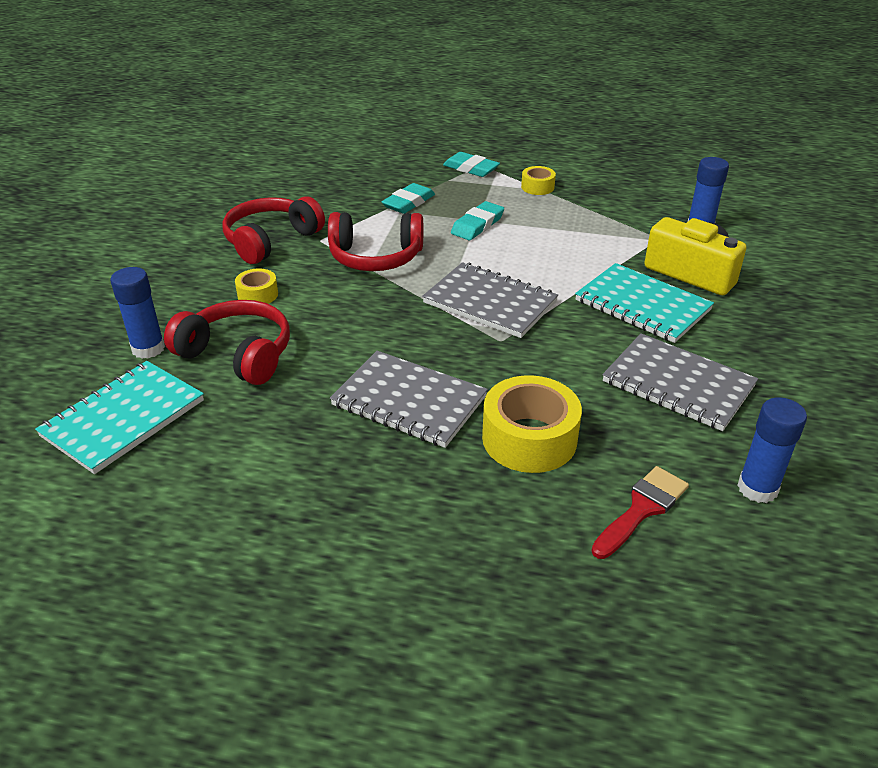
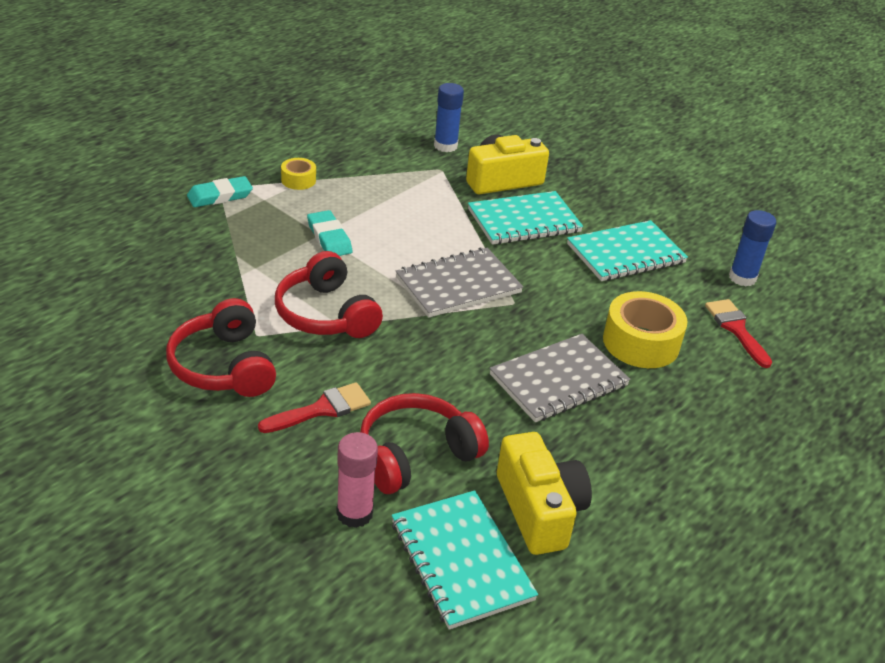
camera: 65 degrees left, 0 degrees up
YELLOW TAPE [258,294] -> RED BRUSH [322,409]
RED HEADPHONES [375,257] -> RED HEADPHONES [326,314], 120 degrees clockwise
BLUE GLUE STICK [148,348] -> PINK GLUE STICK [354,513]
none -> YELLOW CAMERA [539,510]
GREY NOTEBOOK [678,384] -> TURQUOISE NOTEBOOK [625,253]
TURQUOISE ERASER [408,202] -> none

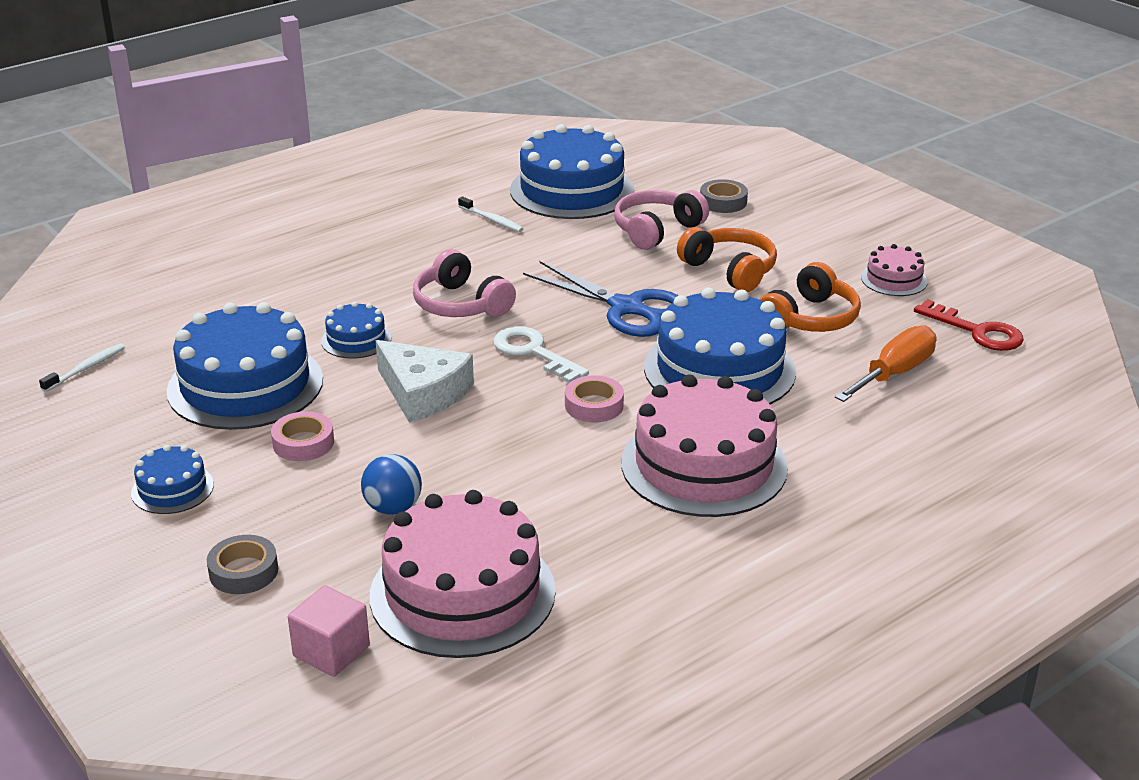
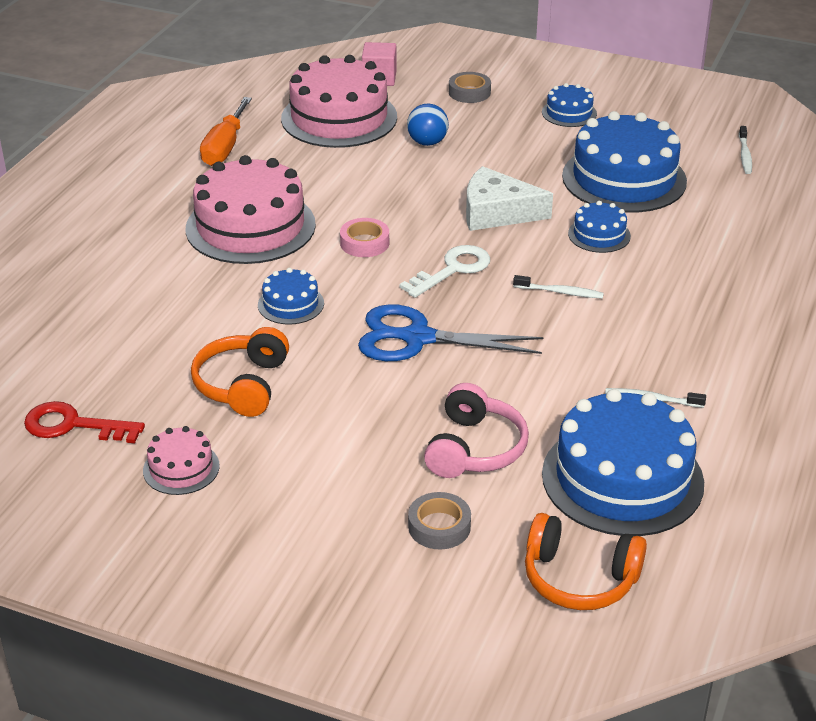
camera: 150 degrees right, 5 degrees up
ORANGE SCREWDRIVER [894,373] -> ORANGE SCREWDRIVER [225,147], relocated
BLUE CAKE [719,369] -> BLUE CAKE [291,304], x0.48
WHITE KEY [533,352] -> WHITE KEY [453,269], 60 degrees counterclockwise
PINK HEADPHONES [460,305] -> WHITE TOOTHBRUSH [560,292]
ORANGE HEADPHONES [730,270] -> ORANGE HEADPHONES [579,578], relocated
PINK TAPE [303,443] -> none

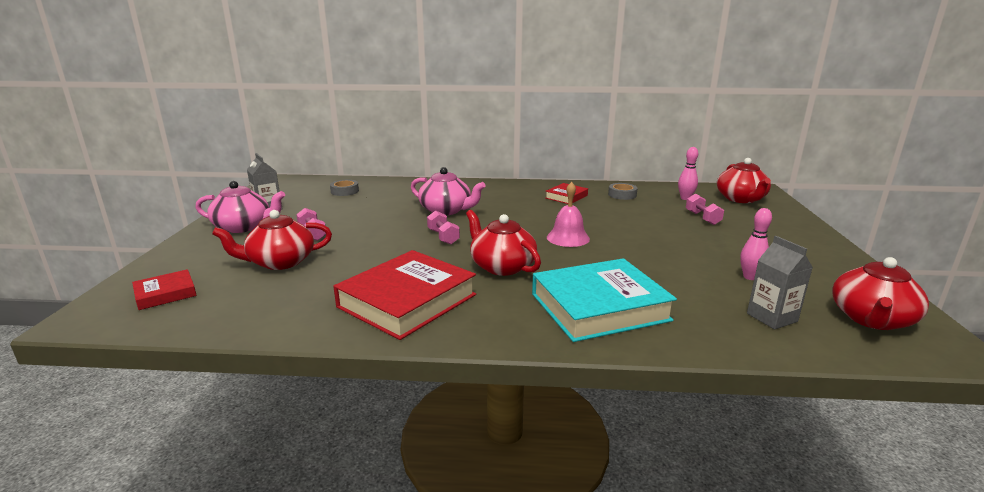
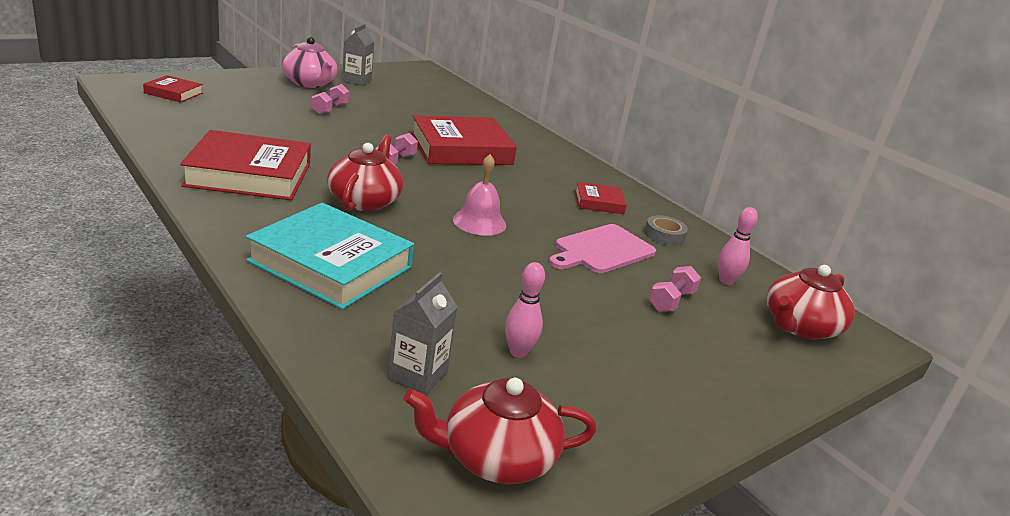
camera: 45 degrees right, 5 degrees up
PINK TEAPOT [446,210] -> RED BOOK [461,149]
none -> PINK CUTTING BOARD [602,250]
RED TEAPOT [280,262] -> none
GREY TAPE [345,191] -> none

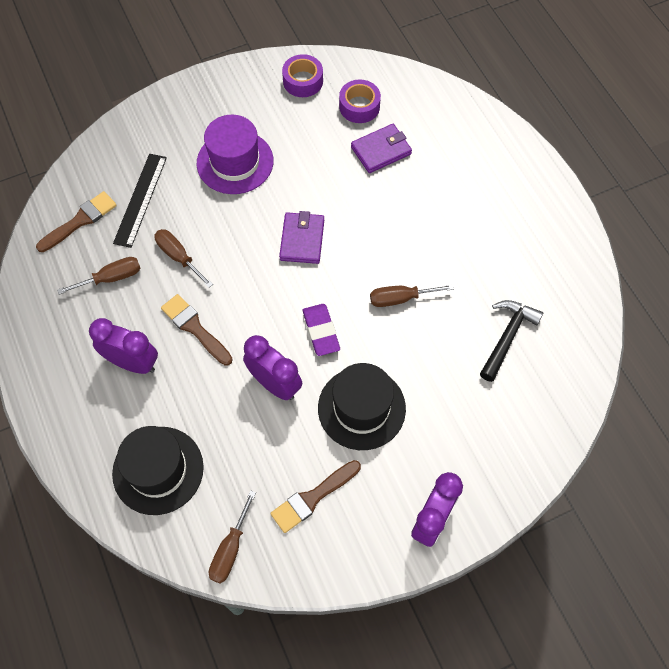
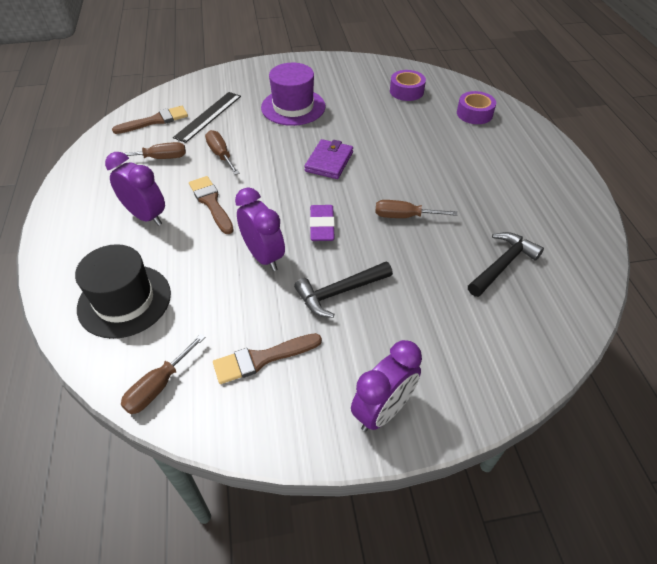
camera: 15 degrees right, 15 degrees down
BLACK HAT [361,408] -> BLACK HAMMER [339,292]
PURPLE TAPE [303,81] -> PURPLE TAPE [474,114], relocated
PURPLE WALLET [381,150] -> none

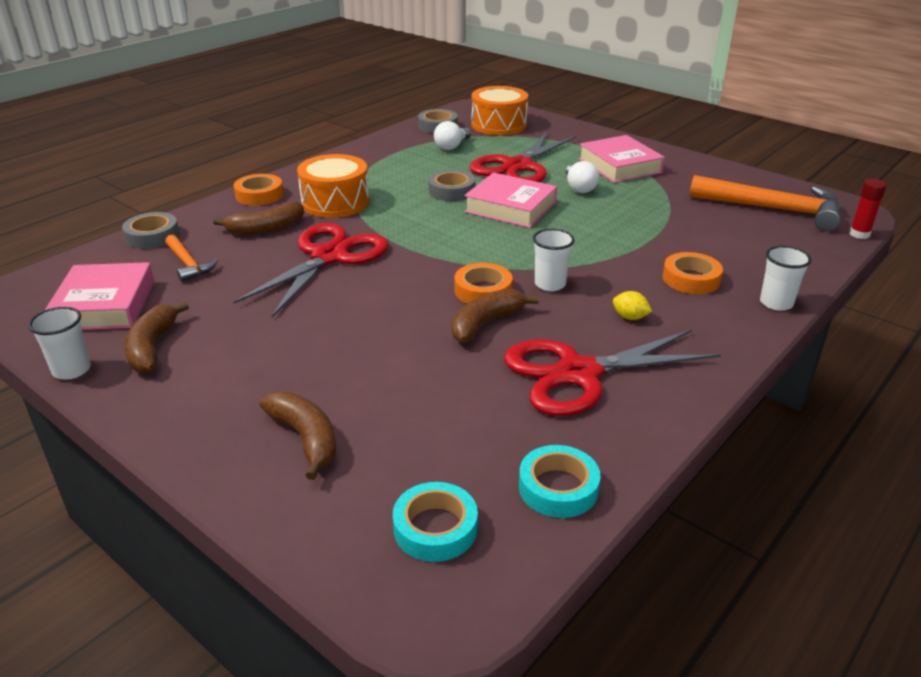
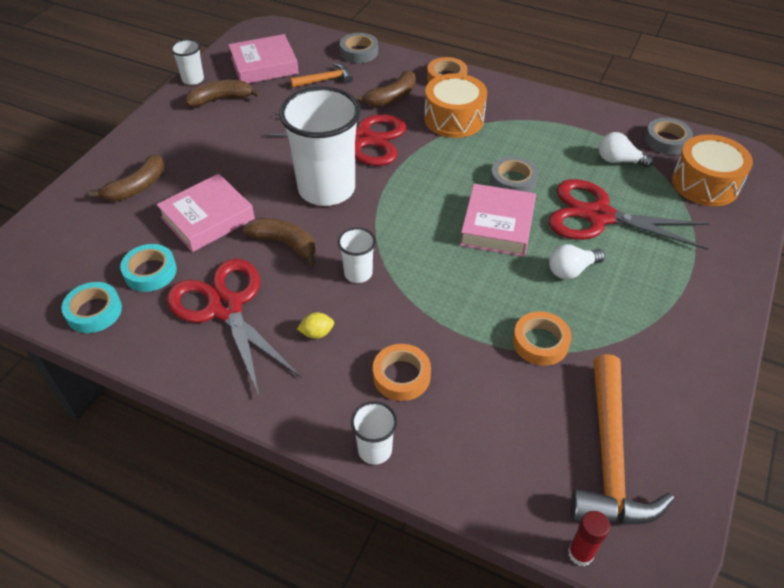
camera: 75 degrees right, 15 degrees up
TURQUOISE TAPE [435,528] -> TURQUOISE TAPE [150,272], relocated
PINK BOOK [619,166] -> PINK BOOK [207,218], relocated
none -> WHITE CUP [326,189]
ORANGE HAMMER [188,264] -> ORANGE HAMMER [325,80], 150 degrees counterclockwise
YELLOW LEMON [630,317] -> YELLOW LEMON [317,333], 60 degrees clockwise
BROWN BANANA [266,229] -> BROWN BANANA [391,97], 90 degrees counterclockwise
ORANGE TAPE [483,290] -> ORANGE TAPE [540,342], relocated

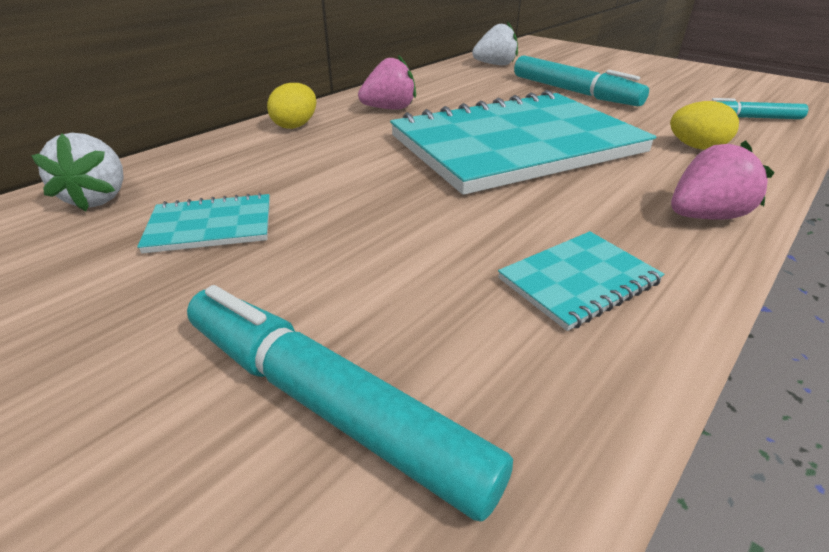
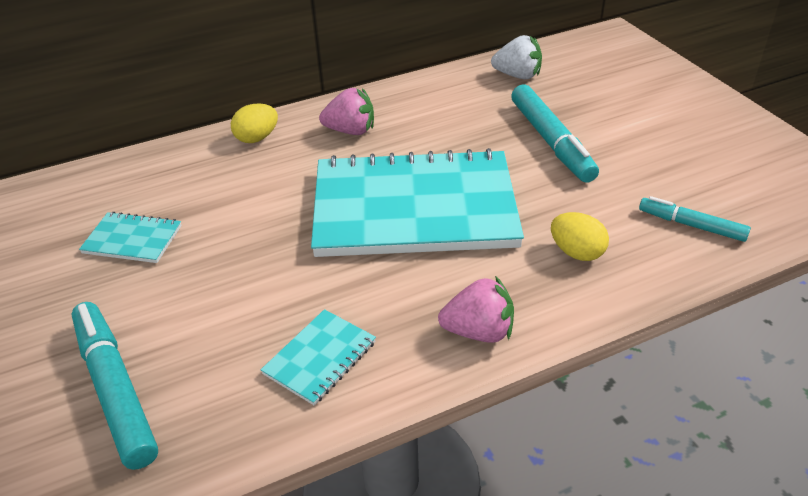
camera: 25 degrees right, 5 degrees up
TURQUOISE NOTEBOOK [578,281] -> TURQUOISE NOTEBOOK [320,358], 45 degrees counterclockwise
WHITE STRAWBERRY [99,198] -> none

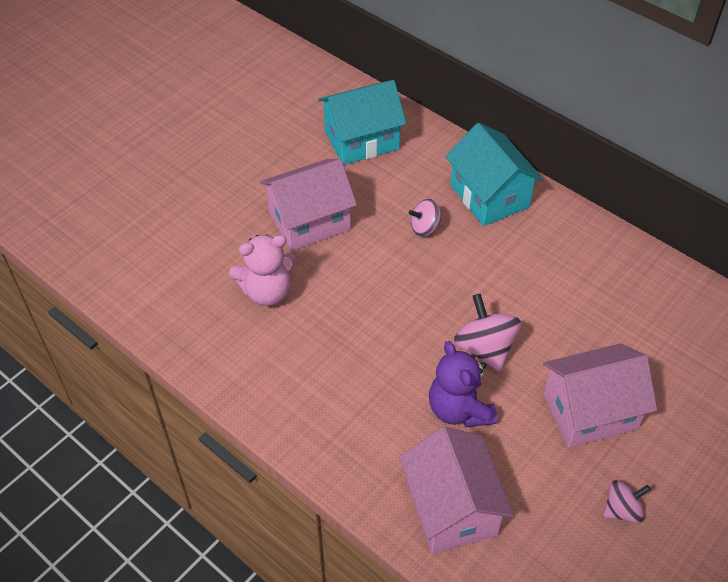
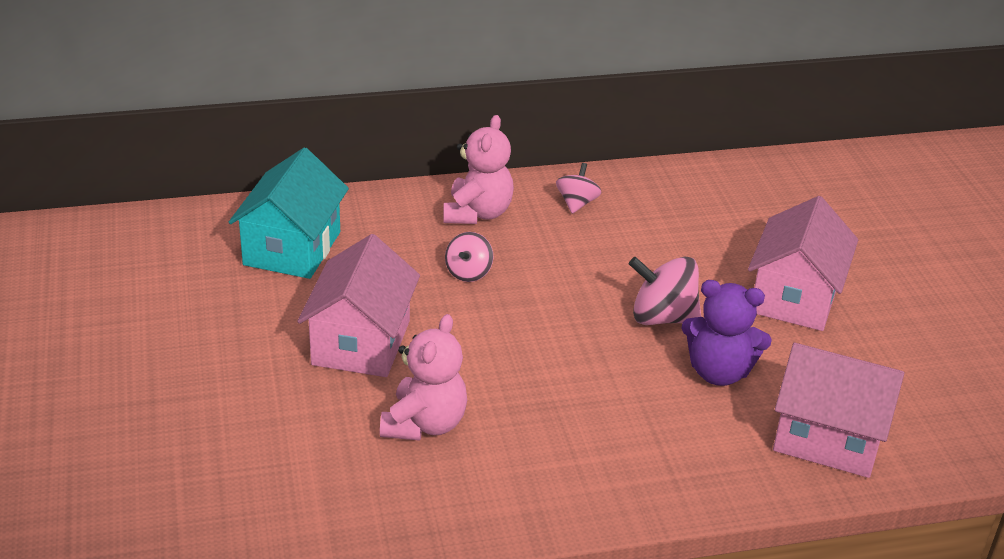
camera: 55 degrees left, 15 degrees down
TURQUOISE HOUSE [489,196] -> PINK TEDDY BEAR [477,213]
PINK SPINNING TOP [622,510] -> PINK SPINNING TOP [577,203], relocated

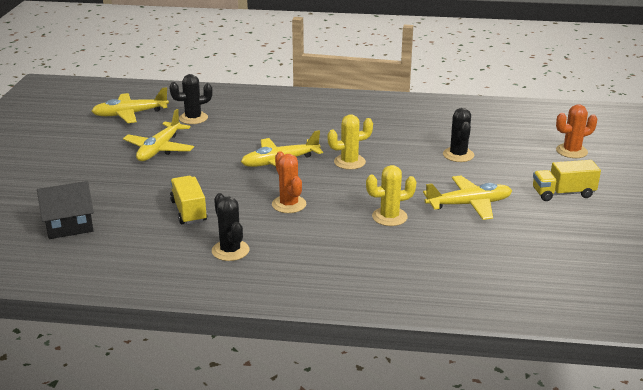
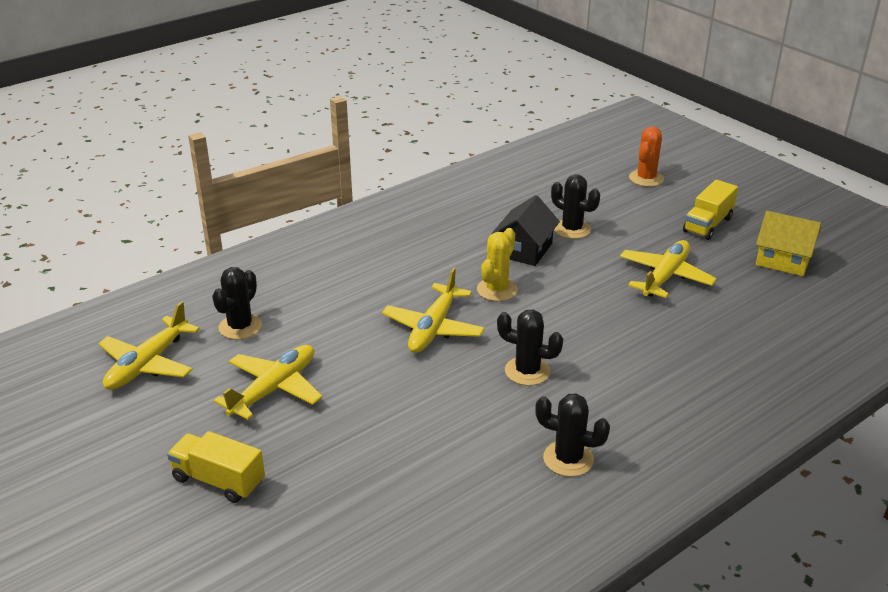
camera: 45 degrees left, 5 degrees up
YELLOW TRUCK [189,211] -> YELLOW TRUCK [219,480], relocated
YELLOW PLANE [159,149] -> YELLOW PLANE [274,389], 120 degrees counterclockwise
BLACK HOUSE [69,225] -> BLACK HOUSE [524,250], relocated
ORANGE CACTUS [289,204] -> BLACK CACTUS [527,371]
none -> YELLOW HOUSE [783,260]
YELLOW CACTUS [389,217] -> none

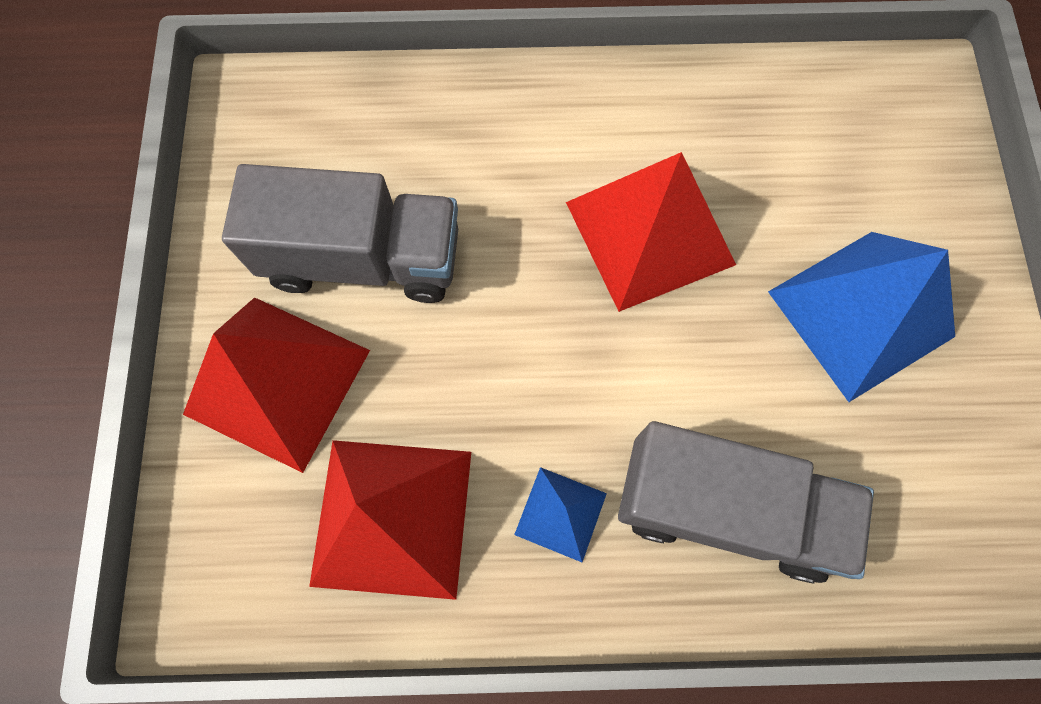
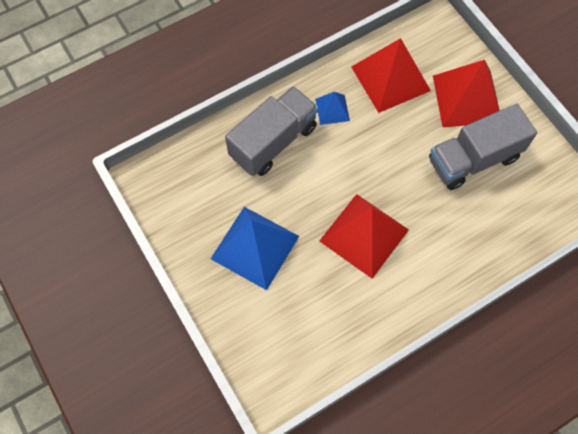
camera: 150 degrees right, 5 degrees down
GREY TRUCK [725,508] -> GREY TRUCK [273,142], 150 degrees clockwise

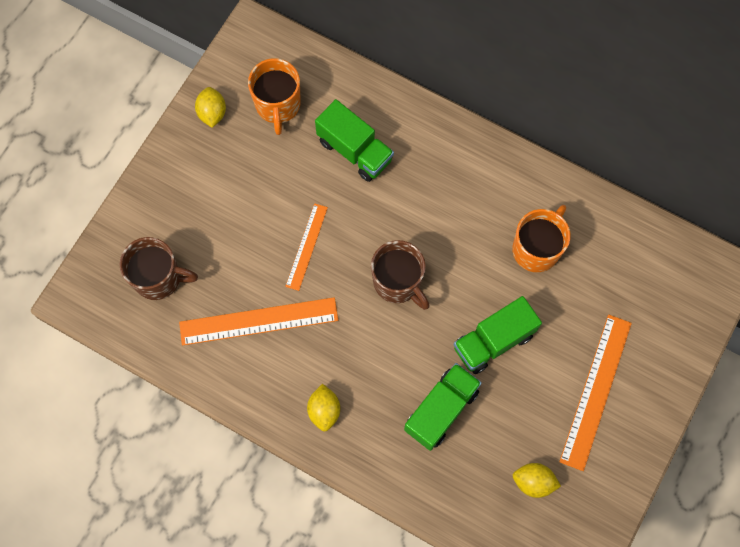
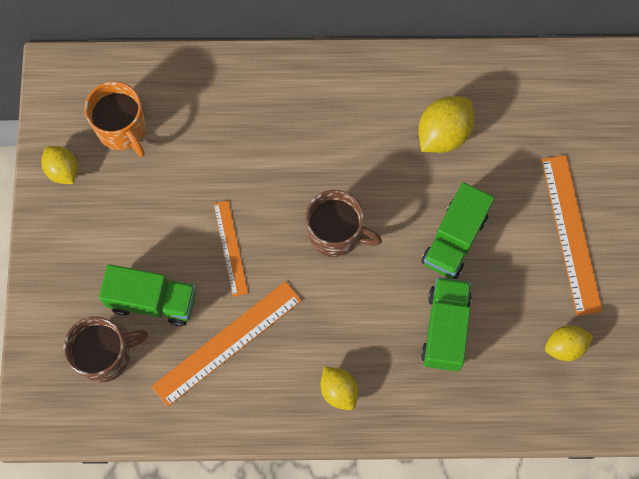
camera: 30 degrees left, 0 degrees up
GREEN TRUCK [355,150] -> GREEN TRUCK [152,301], relocated
ORANGE MUG [536,248] -> YELLOW LEMON [443,134]

